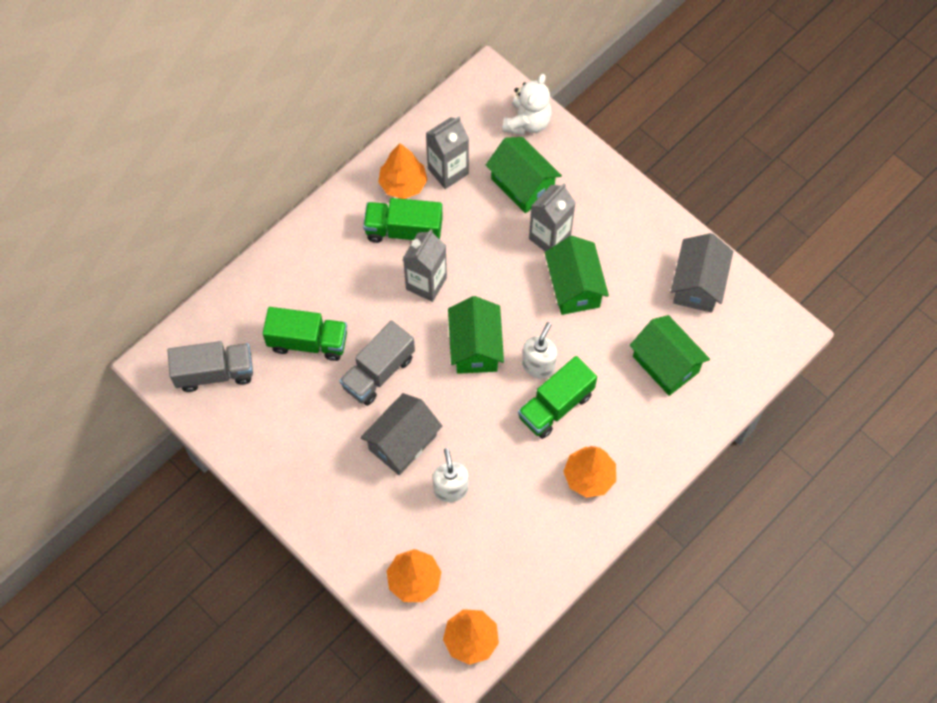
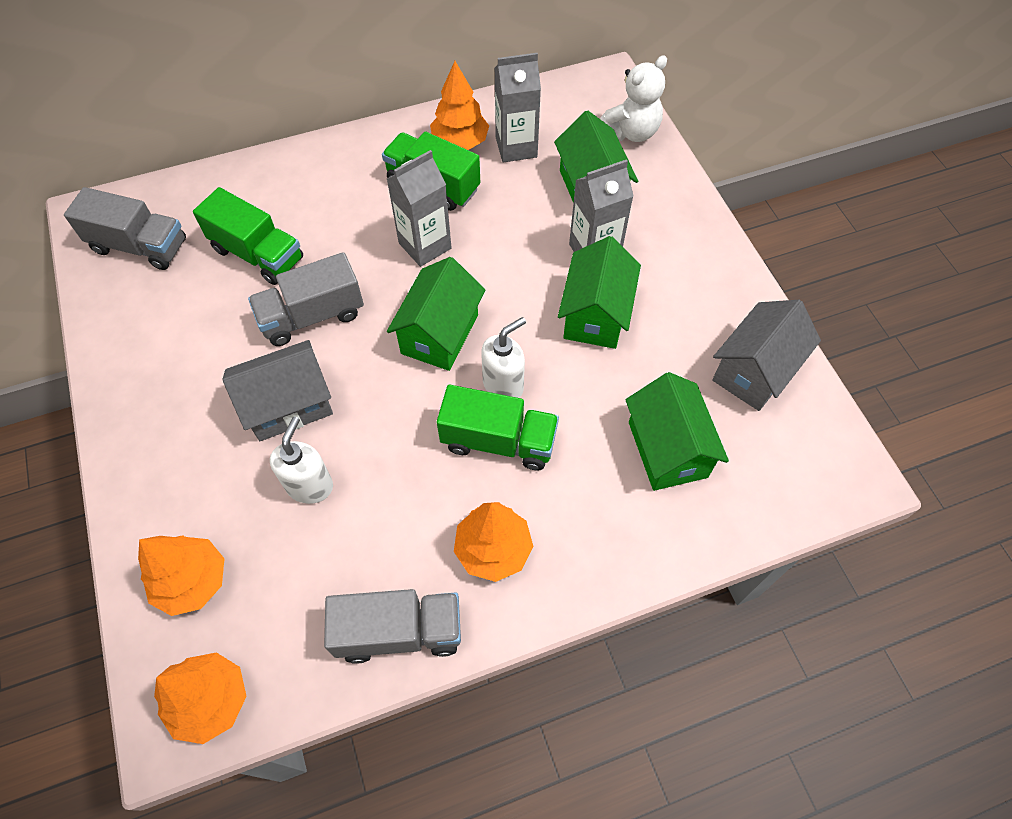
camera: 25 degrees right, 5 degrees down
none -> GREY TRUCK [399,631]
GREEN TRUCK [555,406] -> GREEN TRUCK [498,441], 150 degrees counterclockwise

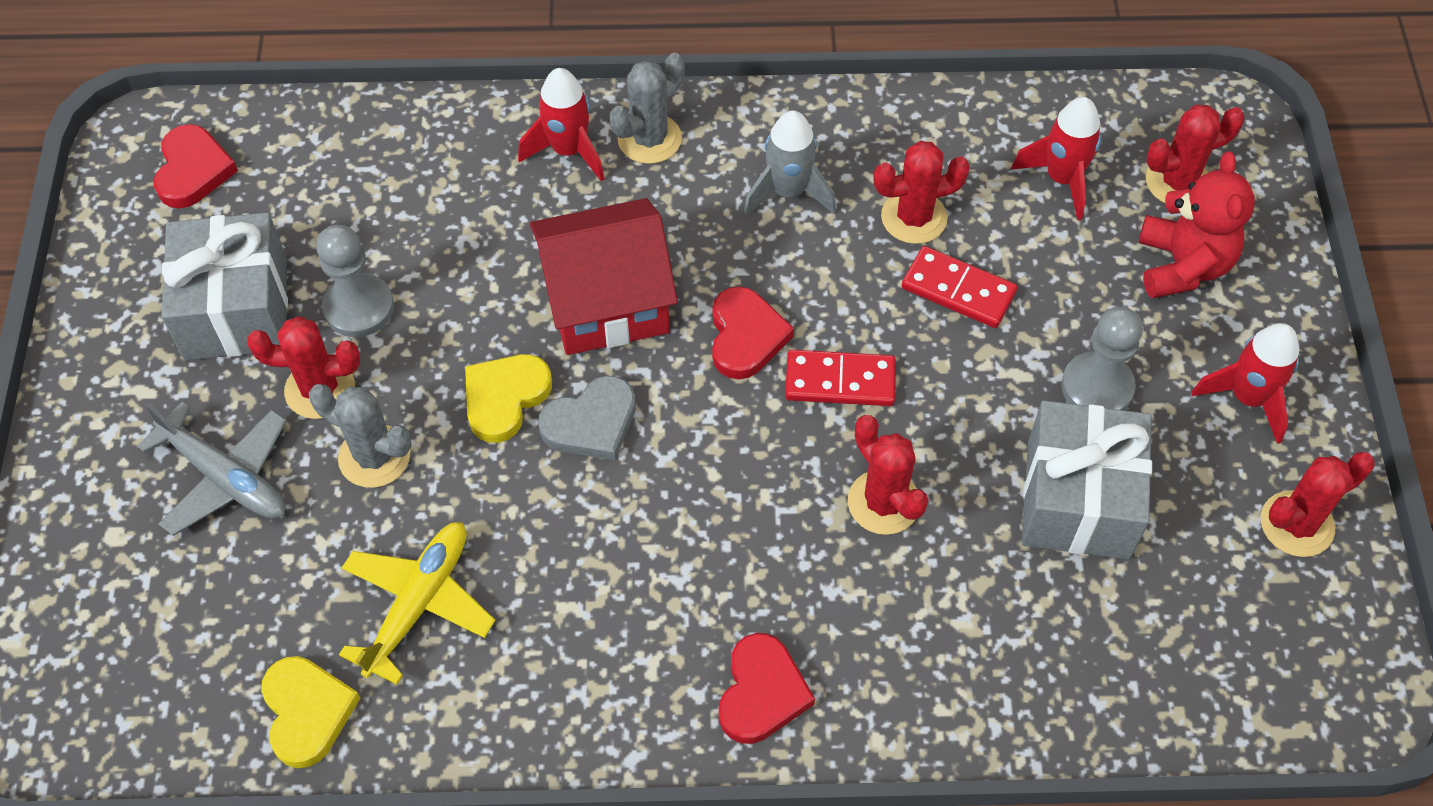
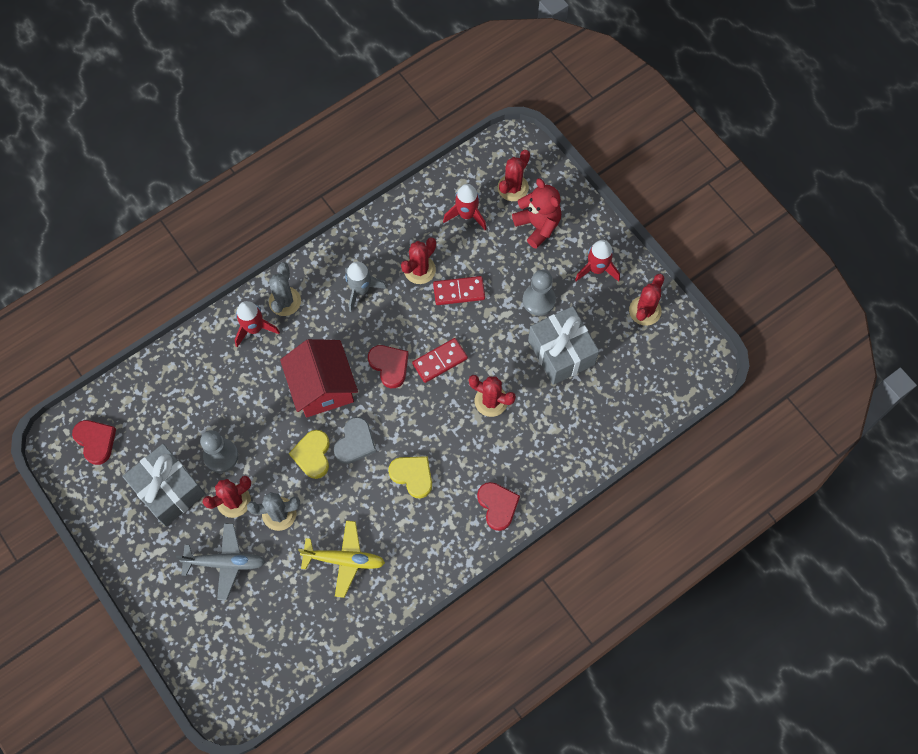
camera: 35 degrees left, 10 degrees up
RED HOUSE [606,302] -> RED HOUSE [322,387], 60 degrees counterclockwise
YELLOW PLANE [418,604] -> YELLOW PLANE [344,560], 105 degrees clockwise
YELLOW HEART [307,712] -> YELLOW HEART [412,476], relocated

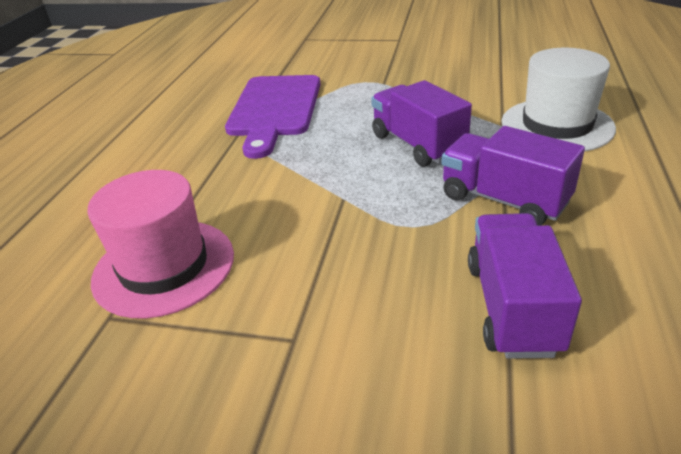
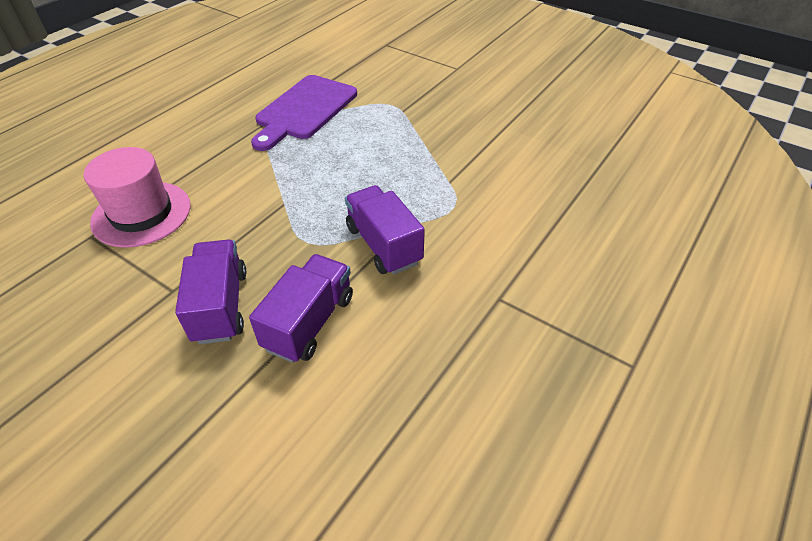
camera: 20 degrees right, 10 degrees up
PURPLE TRUCK [417,145] -> PURPLE TRUCK [220,306], relocated
WHITE HAT [557,125] -> none

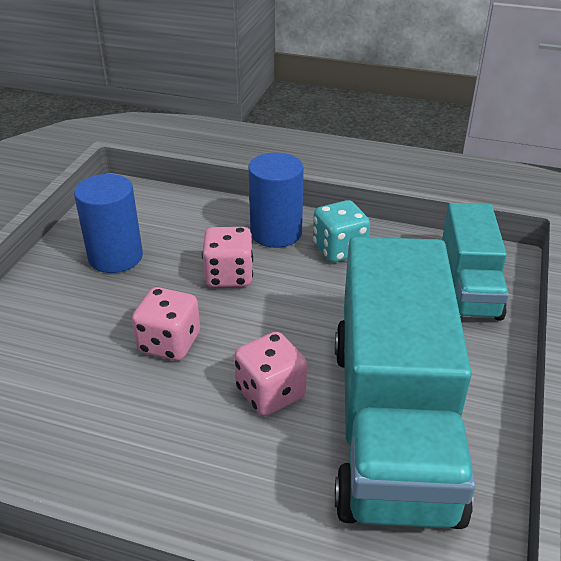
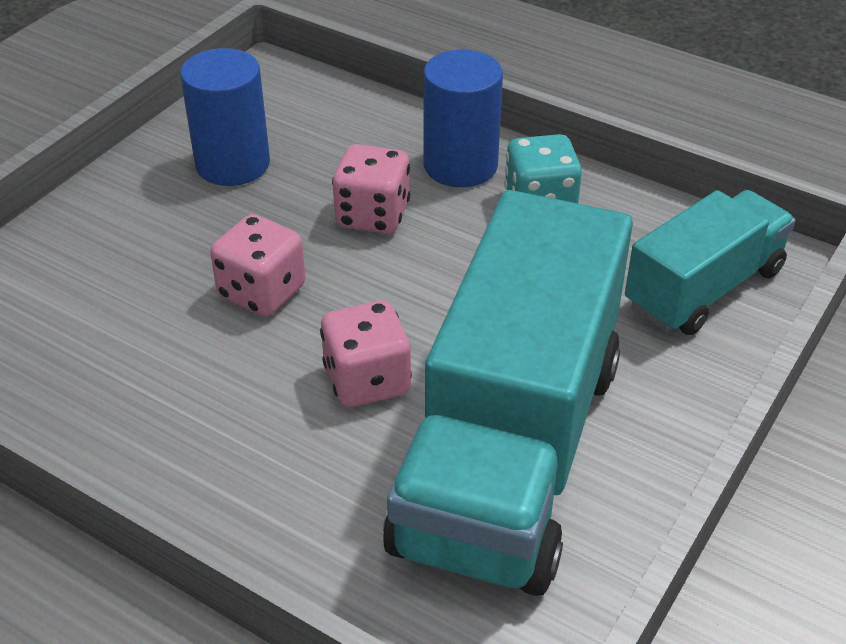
camera: 15 degrees right, 5 degrees up
TURQUOISE TRUCK [468,286] -> TURQUOISE TRUCK [704,288], 150 degrees counterclockwise

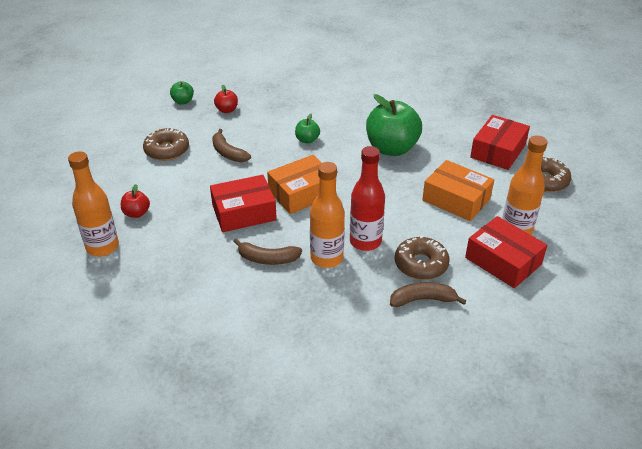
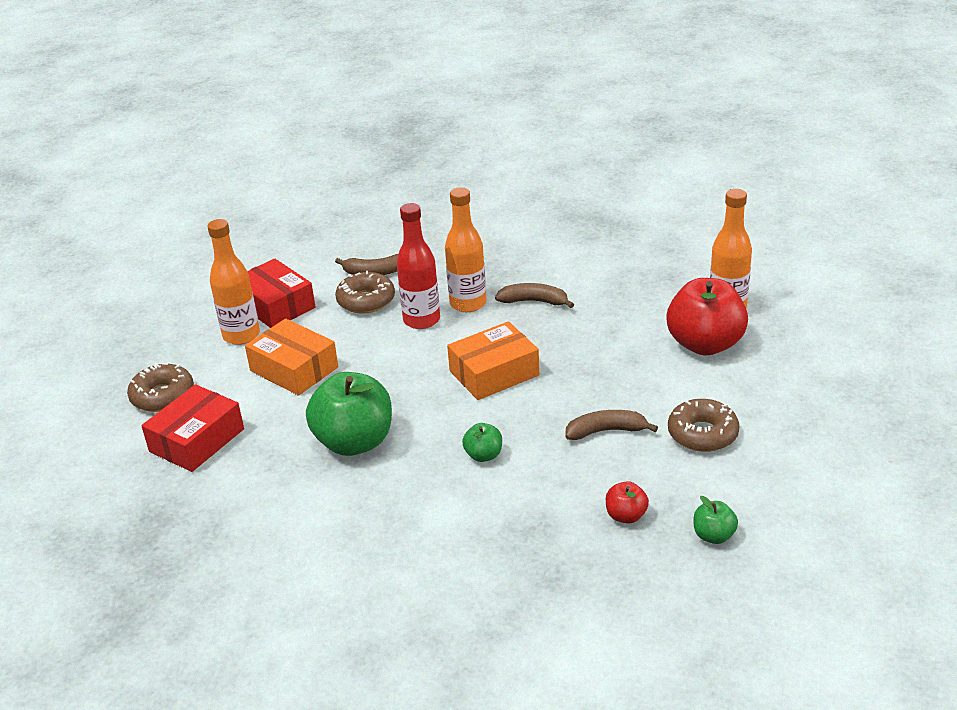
camera: 175 degrees left, 5 degrees down
BROWN BANANA [228,153] -> BROWN BANANA [606,431], 60 degrees counterclockwise
RED APPLE [137,213] -> RED APPLE [705,344], x2.17
RED BOX [244,212] -> none

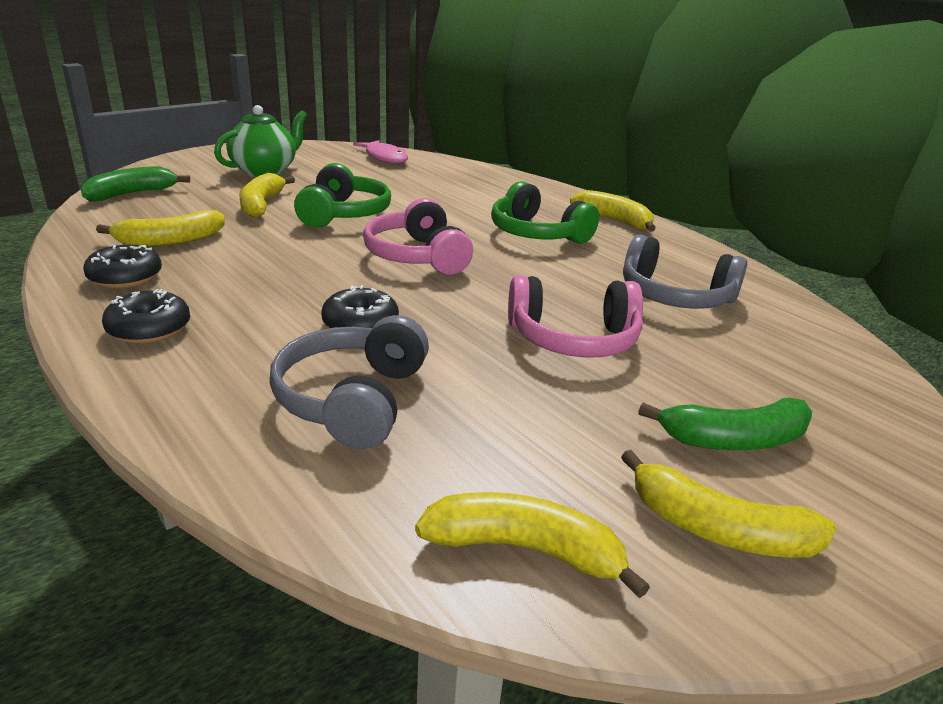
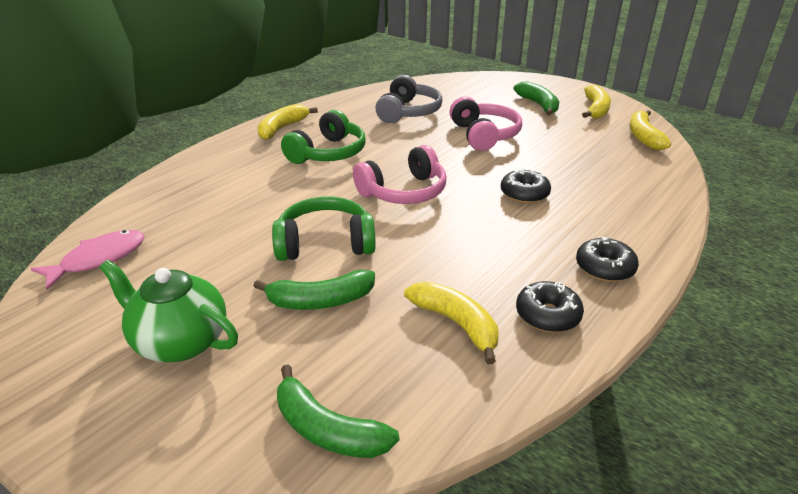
camera: 100 degrees left, 5 degrees up
YELLOW BANANA [261,204] -> GREEN BANANA [320,301]
GREY HEADPHONES [353,399] -> none

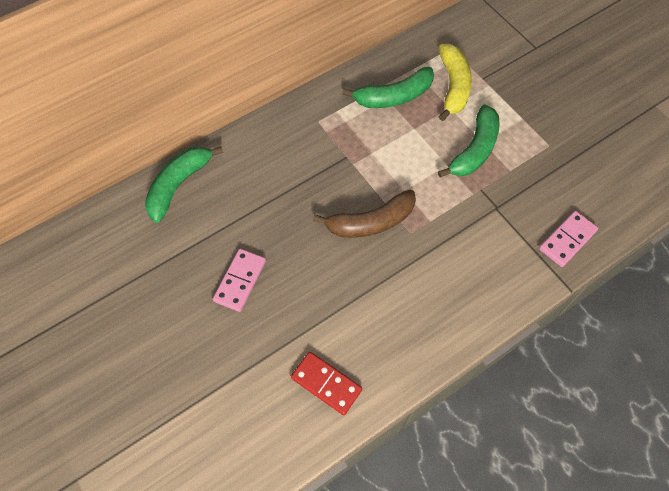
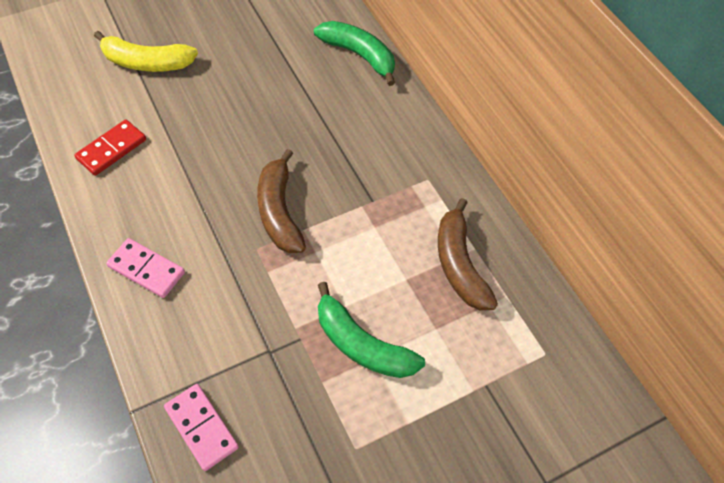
camera: 95 degrees right, 5 degrees down
YELLOW BANANA [453,86] -> YELLOW BANANA [147,63], relocated
PINK DOMINO [240,281] -> PINK DOMINO [146,269], relocated
GREEN BANANA [394,96] -> BROWN BANANA [459,265]

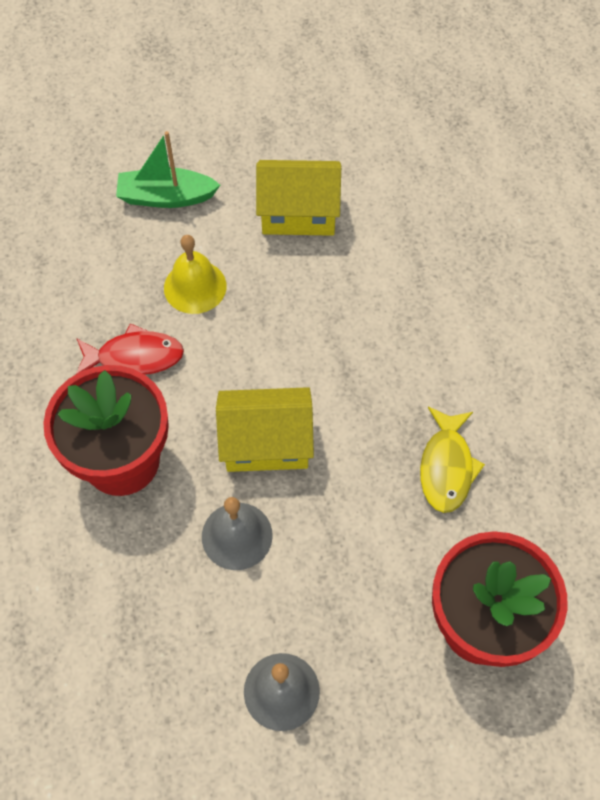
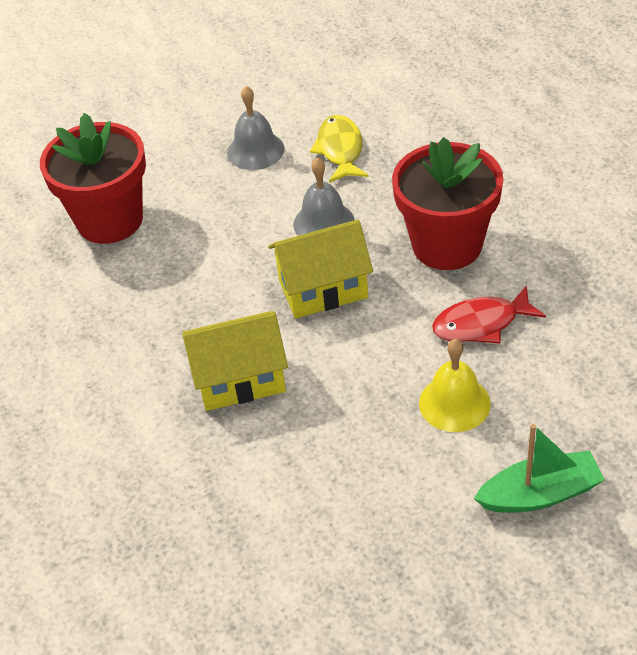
camera: 170 degrees right, 15 degrees down
YELLOW HOUSE [298,213] -> YELLOW HOUSE [240,379], relocated
YELLOW FISH [446,467] -> YELLOW FISH [340,150], relocated

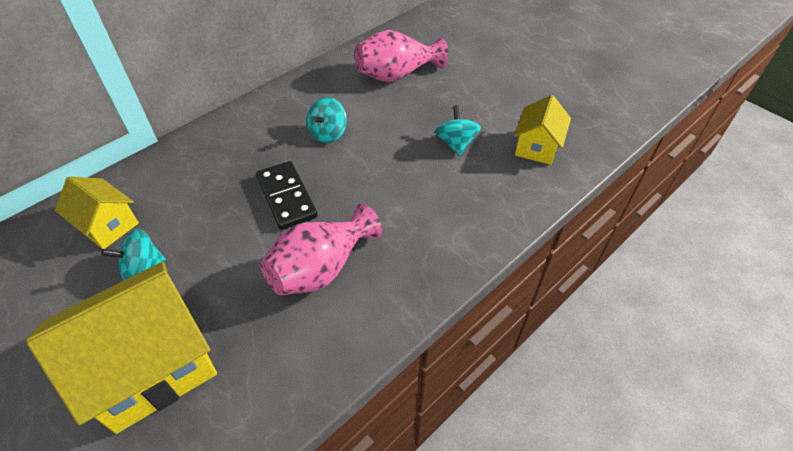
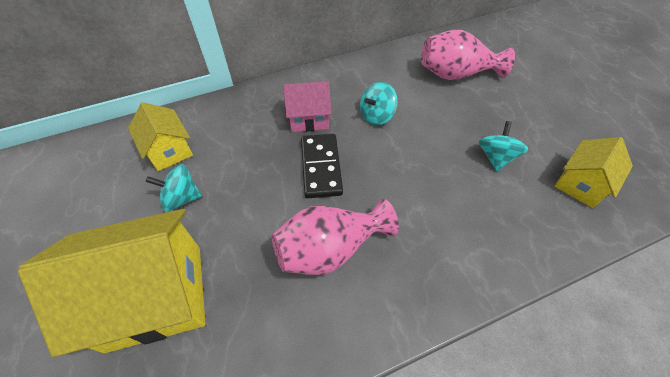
camera: 20 degrees right, 5 degrees up
none -> PINK HOUSE [309,118]

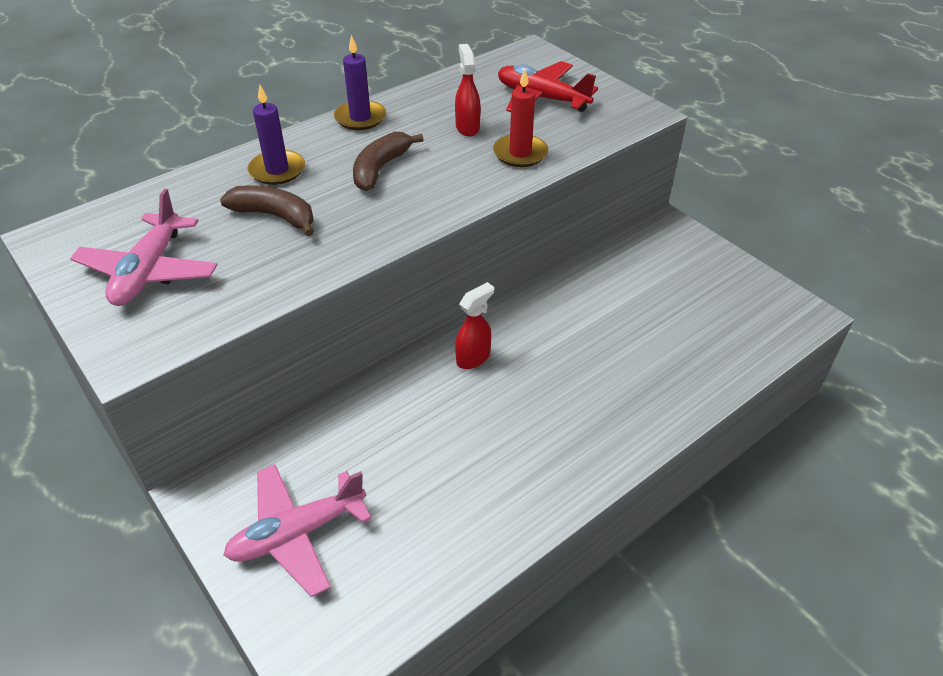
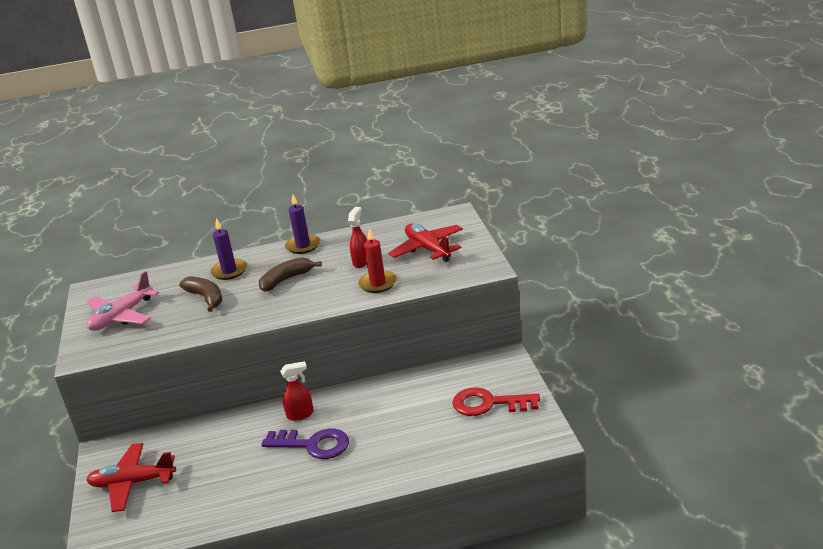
camera: 30 degrees right, 15 degrees down
PINK PLANE [297,533] -> RED PLANE [132,483]
none -> PURPLE KEY [313,445]
none -> RED KEY [488,404]

